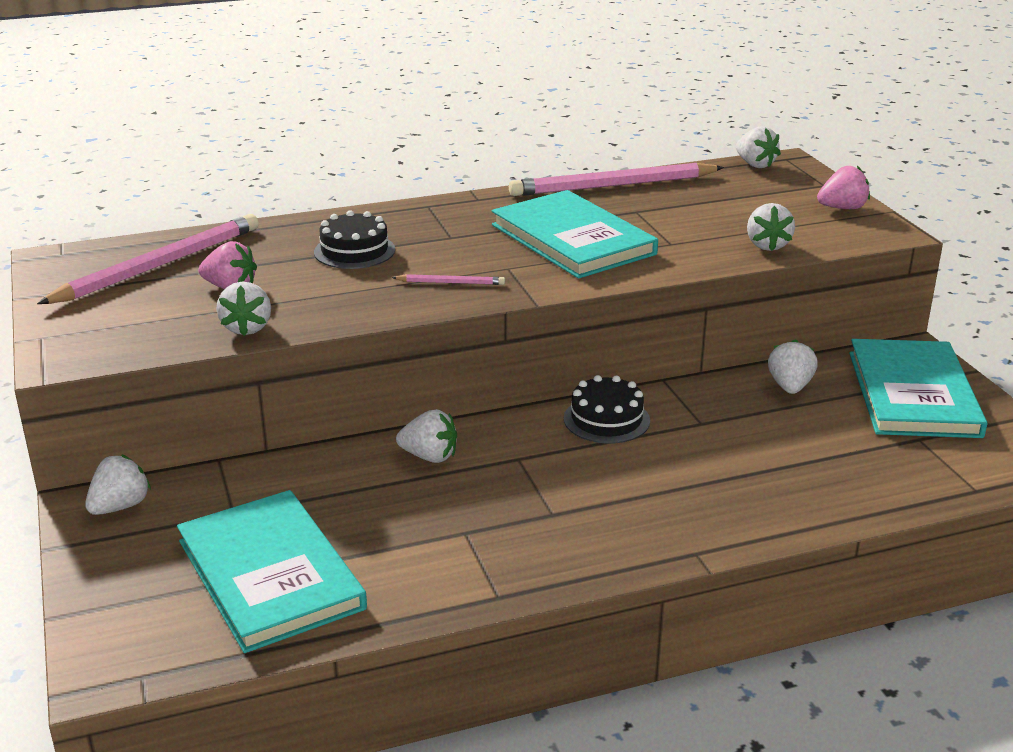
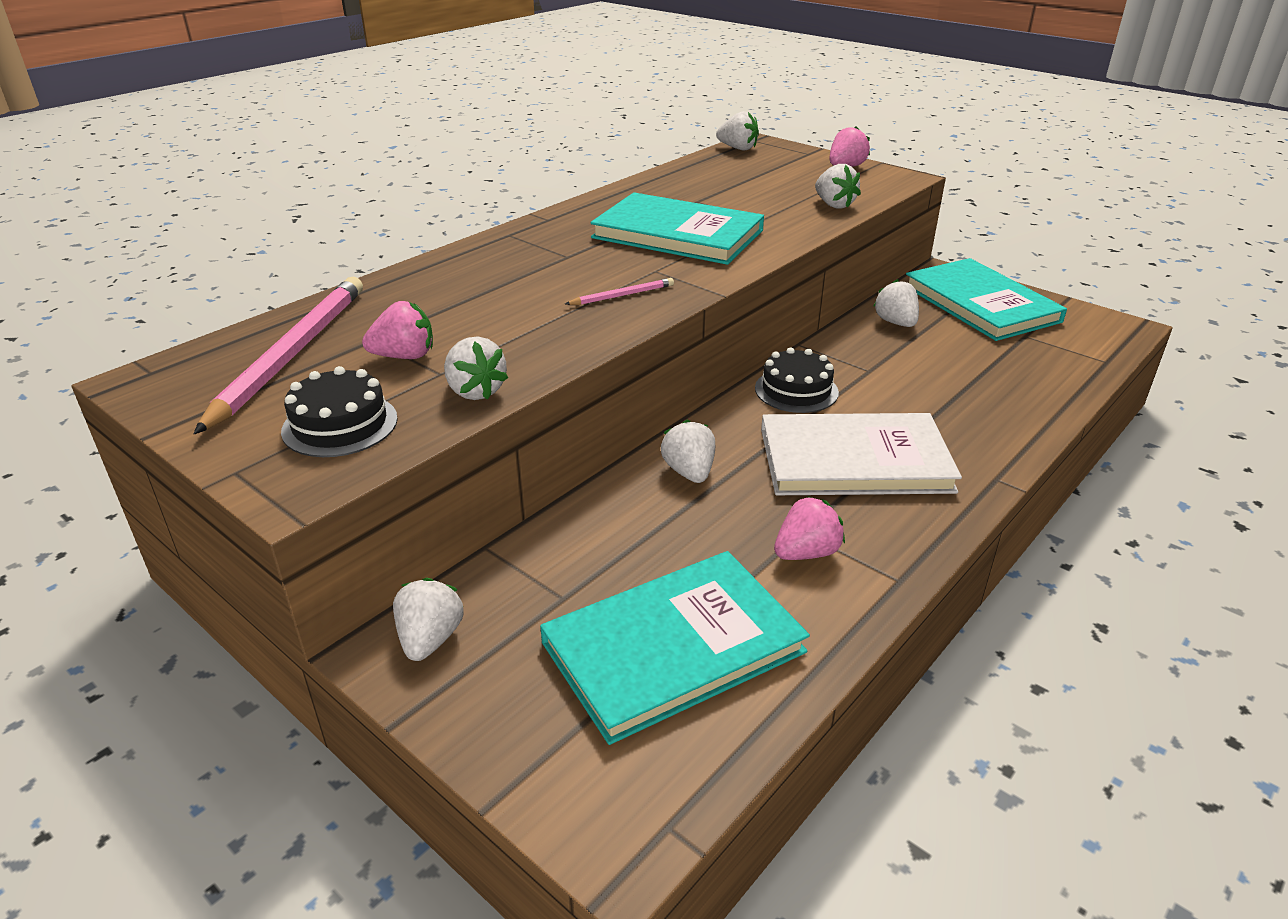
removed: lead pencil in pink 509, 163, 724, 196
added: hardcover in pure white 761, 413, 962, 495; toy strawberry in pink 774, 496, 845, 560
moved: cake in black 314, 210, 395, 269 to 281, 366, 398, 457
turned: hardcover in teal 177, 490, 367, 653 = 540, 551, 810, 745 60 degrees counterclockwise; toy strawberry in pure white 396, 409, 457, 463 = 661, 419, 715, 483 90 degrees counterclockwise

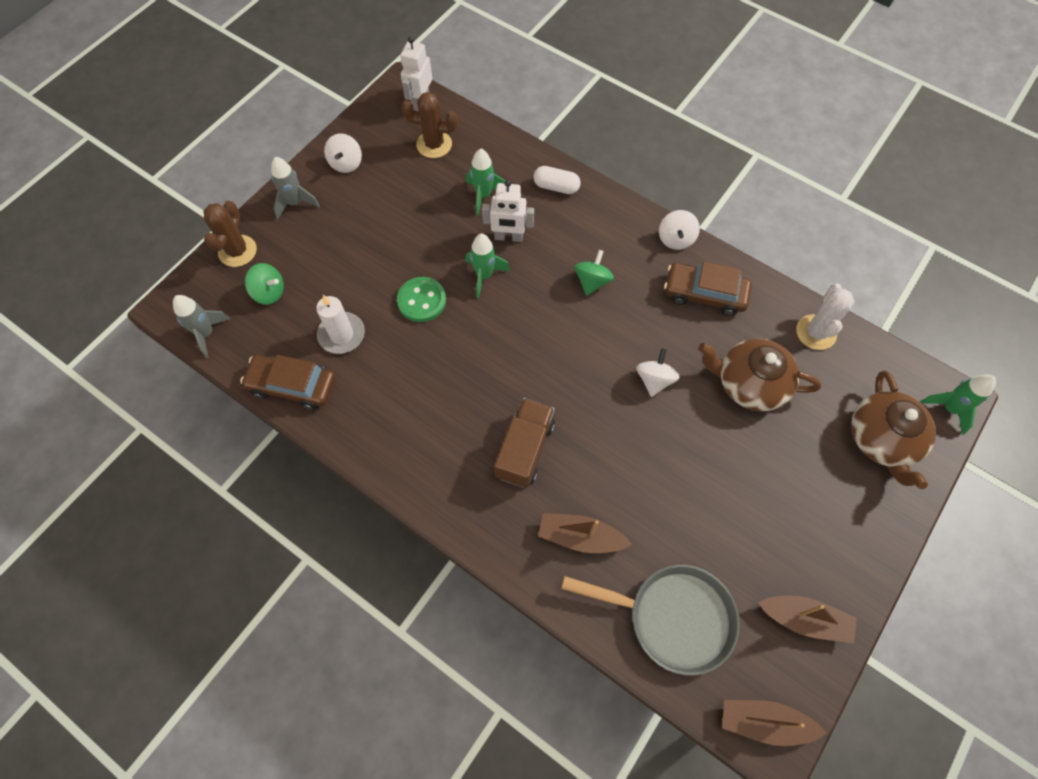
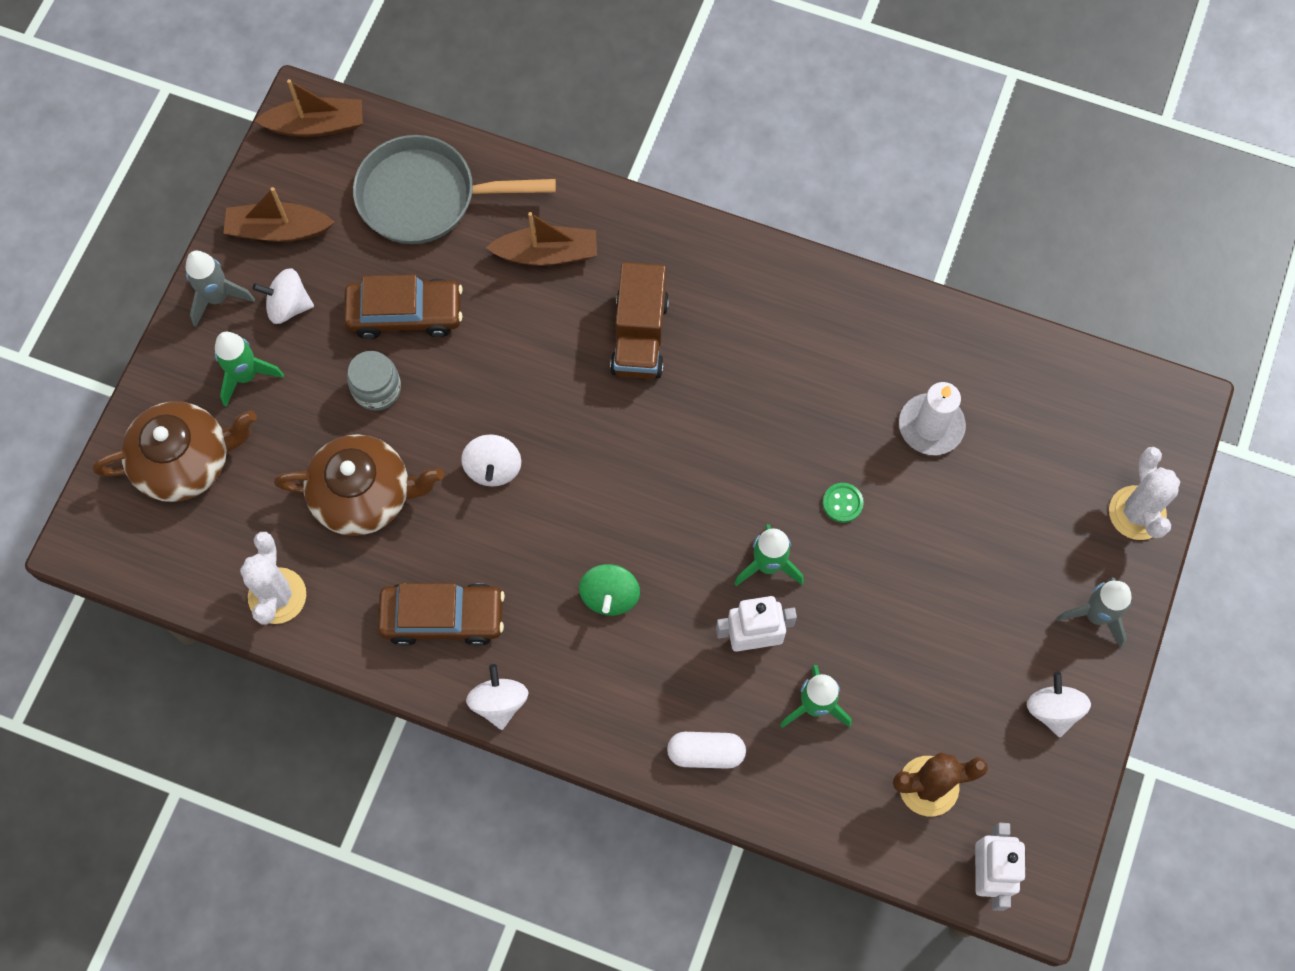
removed: spinning top in leaf-green 245, 263, 284, 305
added: spinning top in pure white 252, 268, 314, 324; jar in grey 347, 351, 401, 411
moved: spaceship in grey 173, 295, 230, 358 to 186, 251, 255, 327; spaceship in leaf-green 921, 374, 996, 435 to 215, 332, 284, 407; car in russet 240, 355, 336, 410 to 344, 274, 463, 339
recoloured: saguaro cactus in russet 203, 201, 257, 267 to saguaro cactus in pure white 1109, 447, 1180, 540
turned: tea pot in russet 851, 371, 936, 489 = 93, 401, 257, 502 90 degrees clockwise
resized: shirt button in leaf-green 397, 277, 446, 322 = 823, 483, 864, 523 x0.57

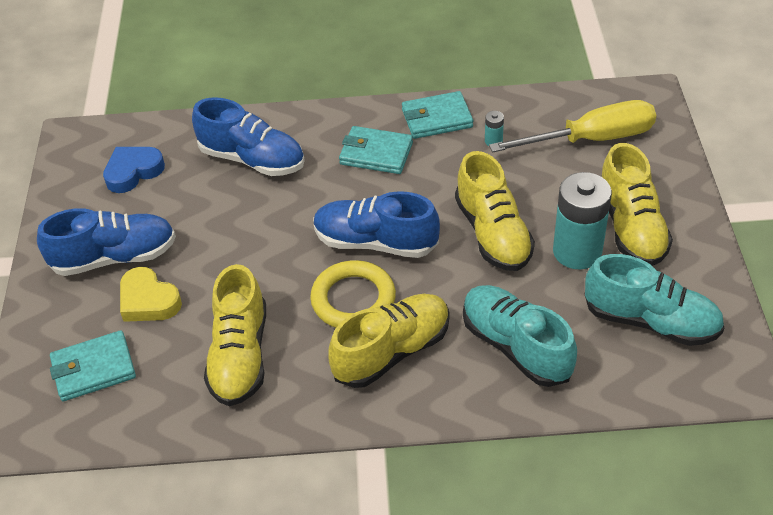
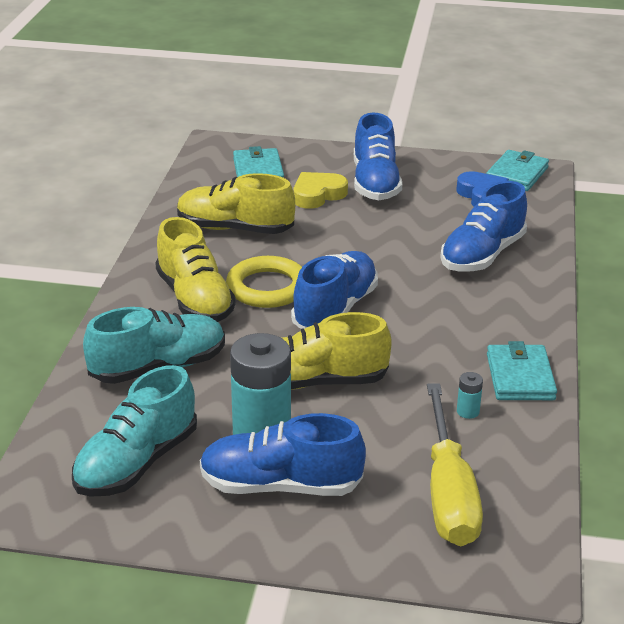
moved: card wallet in teal 339, 126, 413, 174 to 486, 150, 549, 191
recoloured: shoe in bright yellow 601, 143, 673, 266 to shoe in blue 200, 413, 366, 496

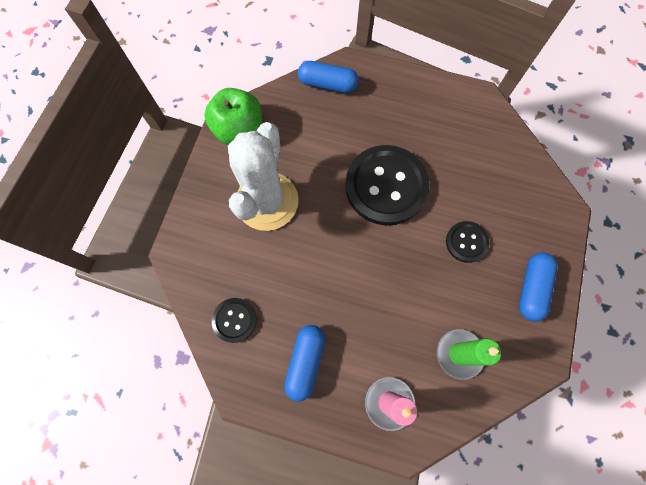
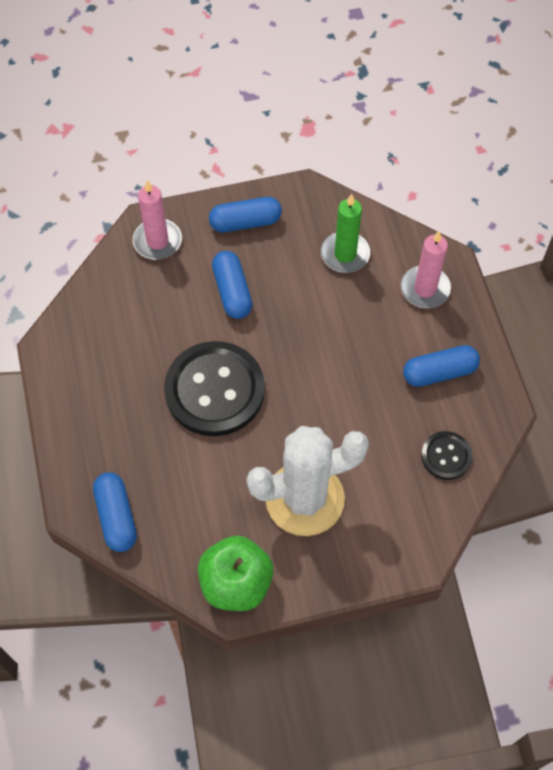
added: candle in pink 133, 180, 182, 260
replaced: shirt button in black 446, 221, 490, 263 to pill in blue 212, 251, 253, 319

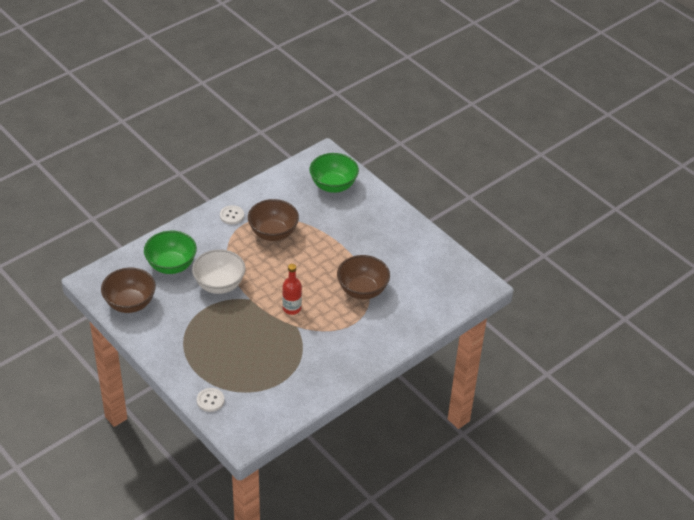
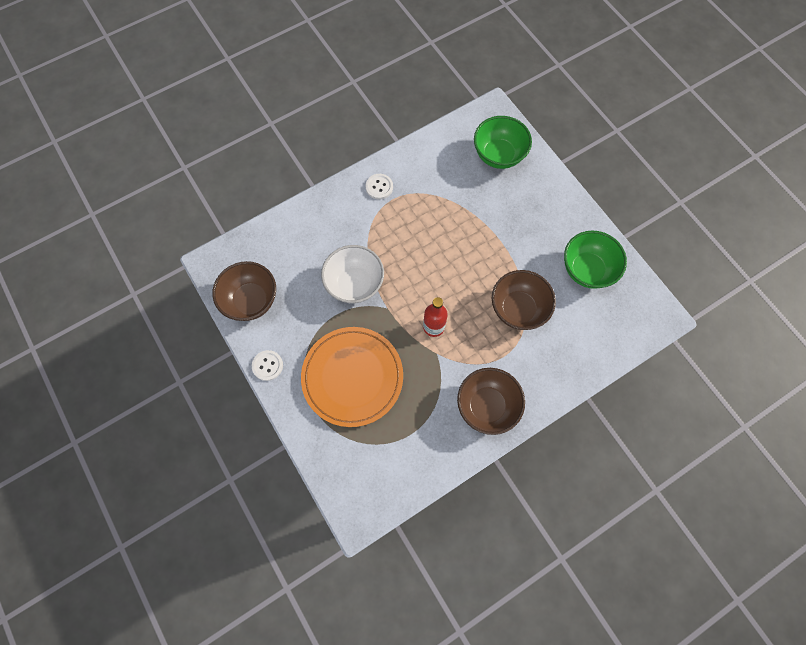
added: plate in bright orange 301, 327, 403, 427
moved: shirt button in pure white 197, 388, 224, 412 to 252, 350, 283, 381; serving bowl in russet 248, 199, 299, 241 to 457, 368, 525, 435; serving bowl in leaf-green 144, 231, 197, 274 to 564, 231, 627, 289

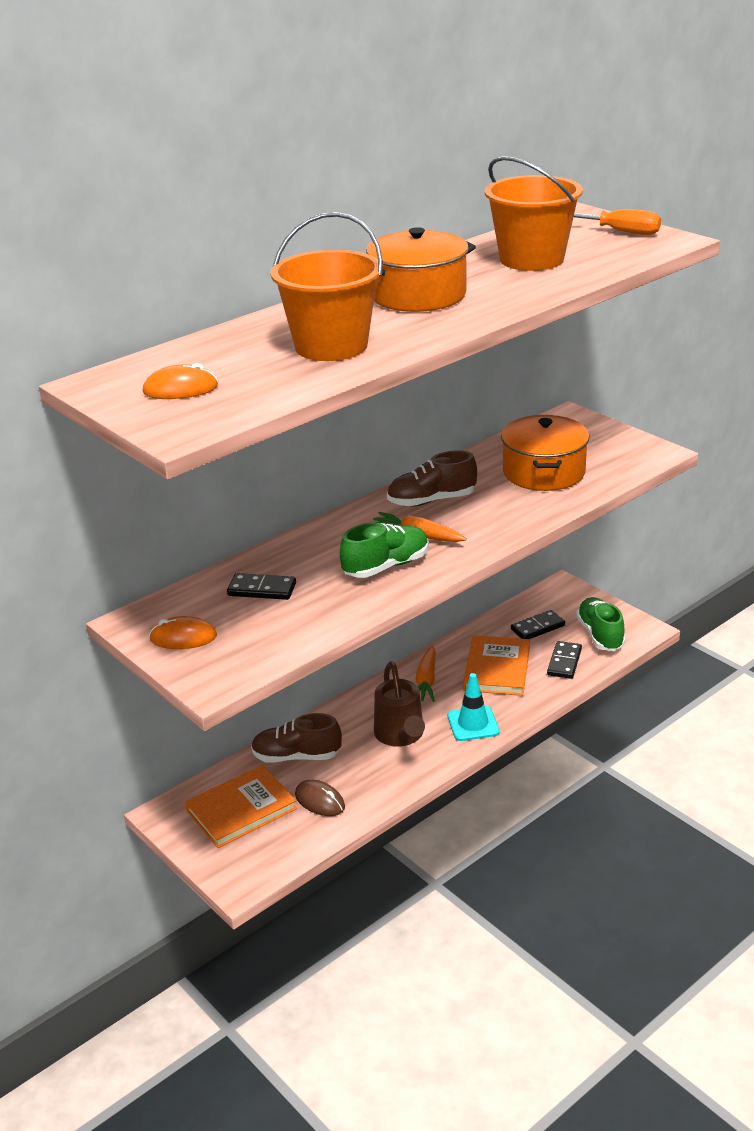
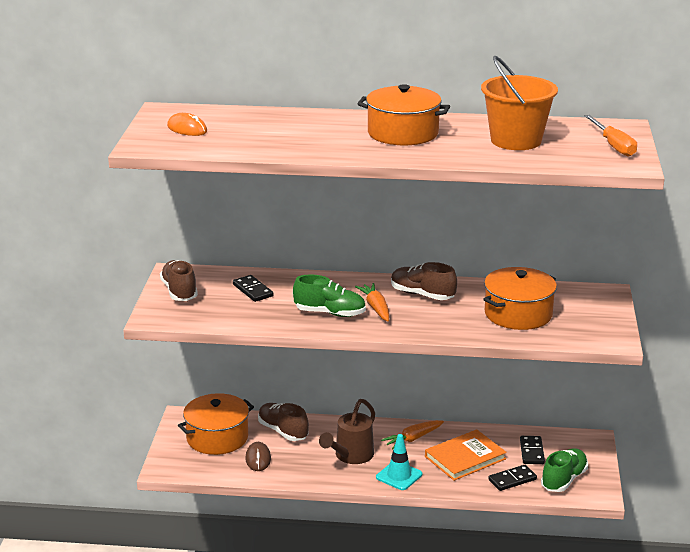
removed: sand bucket in bright orange 270, 212, 383, 361
replaced: PC mouse in bright orange 149, 616, 217, 649 to shoe in russet 160, 260, 198, 301; hardcover in bright orange 185, 765, 297, 848 to pot in bright orange 178, 393, 254, 455
turned: domino in black 511, 610, 565, 639 = 520, 436, 545, 464 75 degrees clockwise

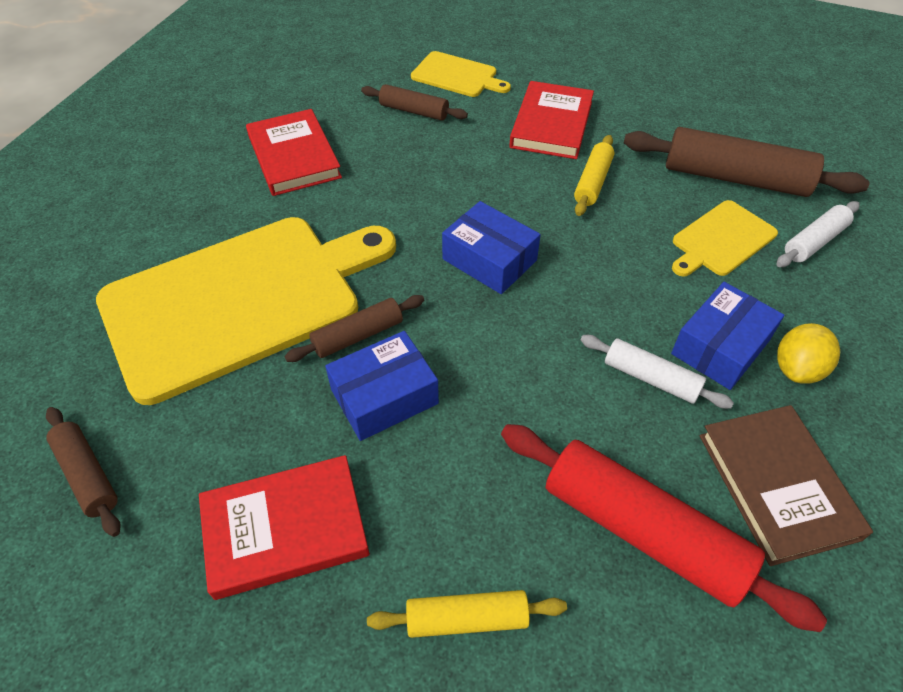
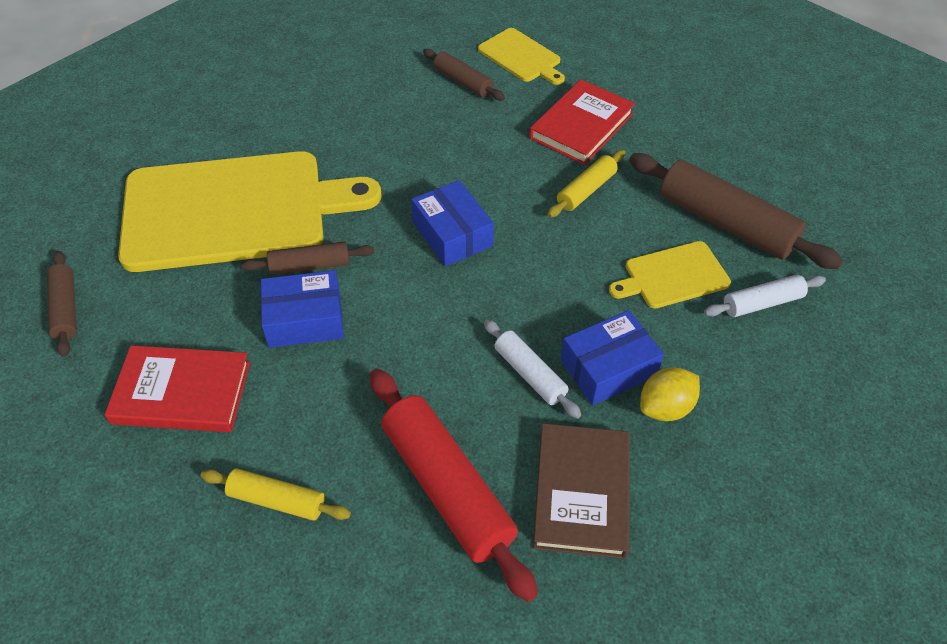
removed: hardcover in crimson 246, 109, 342, 196

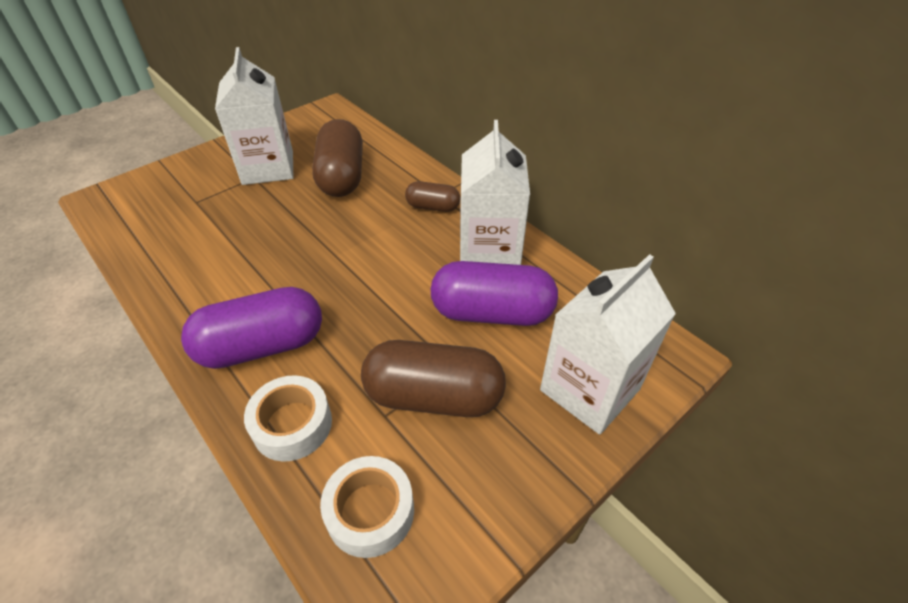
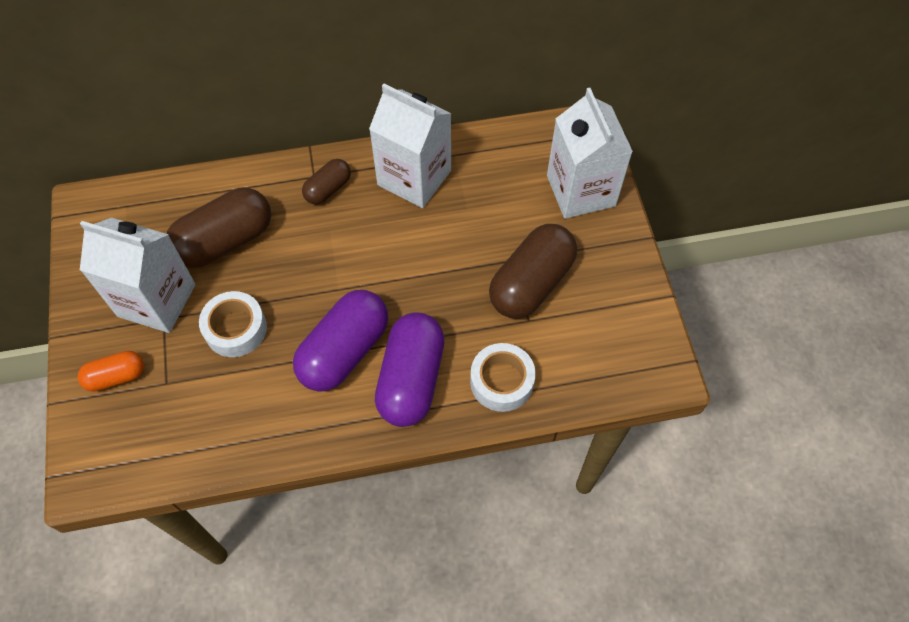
added: pill in bright orange 78, 351, 144, 392
moved: sticky tape in pure white 320, 456, 414, 558 to 199, 291, 267, 357; pill in purple 431, 261, 558, 326 to 293, 290, 388, 392
turned: pill in russet 312, 119, 363, 197 = 167, 188, 271, 268 60 degrees counterclockwise

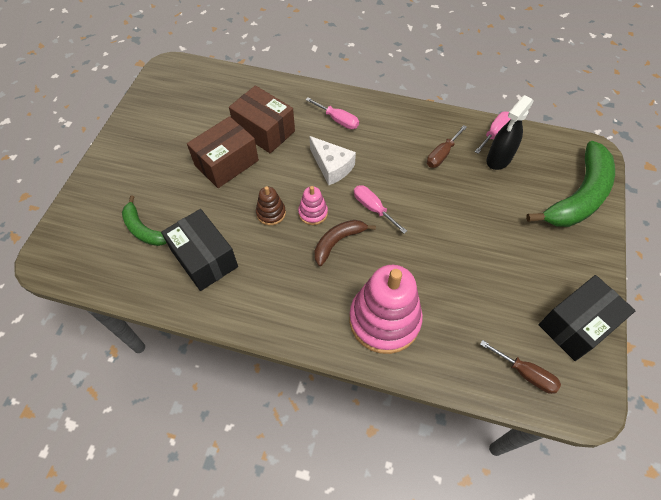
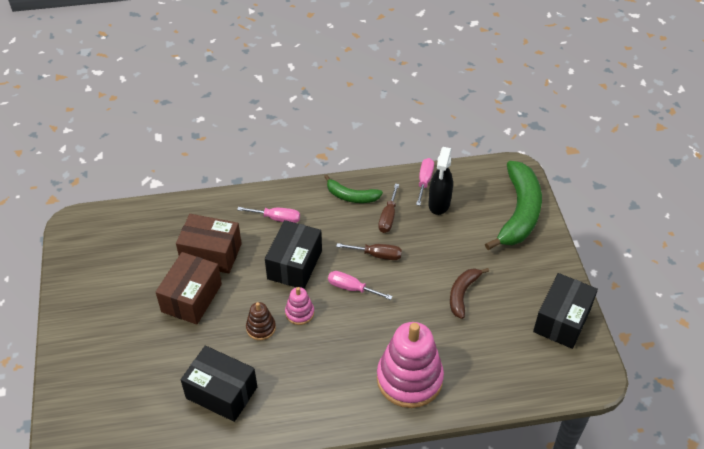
moved: toy banana in leaf-green 122, 195, 167, 246 to 324, 175, 383, 203; flat screwdriver in russet 480, 340, 561, 394 to 336, 243, 402, 260; toy banana in russet 314, 220, 376, 266 to 450, 268, 489, 319
replaced: cheese in pure white 310, 136, 356, 185 to parcel in black 265, 220, 322, 289

